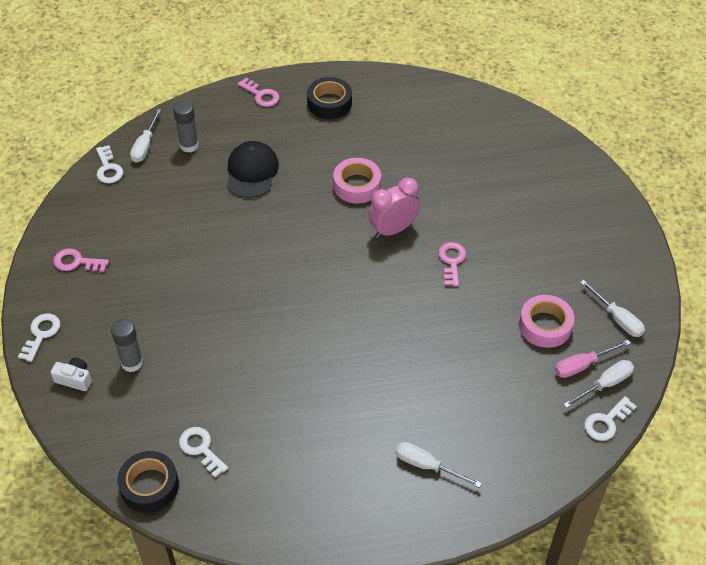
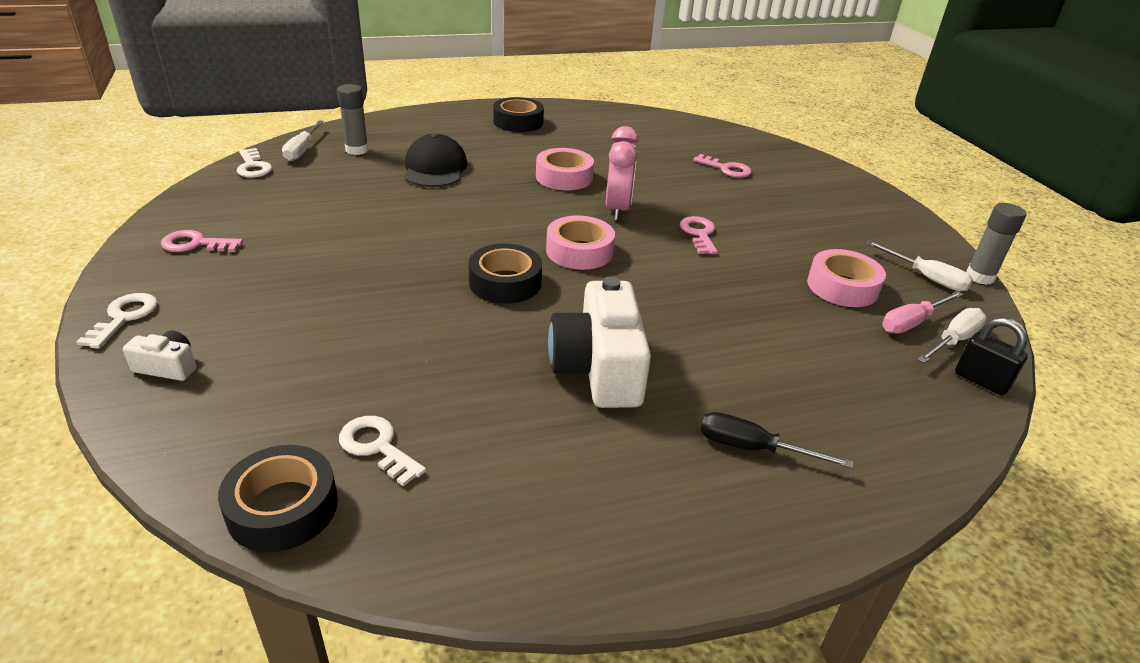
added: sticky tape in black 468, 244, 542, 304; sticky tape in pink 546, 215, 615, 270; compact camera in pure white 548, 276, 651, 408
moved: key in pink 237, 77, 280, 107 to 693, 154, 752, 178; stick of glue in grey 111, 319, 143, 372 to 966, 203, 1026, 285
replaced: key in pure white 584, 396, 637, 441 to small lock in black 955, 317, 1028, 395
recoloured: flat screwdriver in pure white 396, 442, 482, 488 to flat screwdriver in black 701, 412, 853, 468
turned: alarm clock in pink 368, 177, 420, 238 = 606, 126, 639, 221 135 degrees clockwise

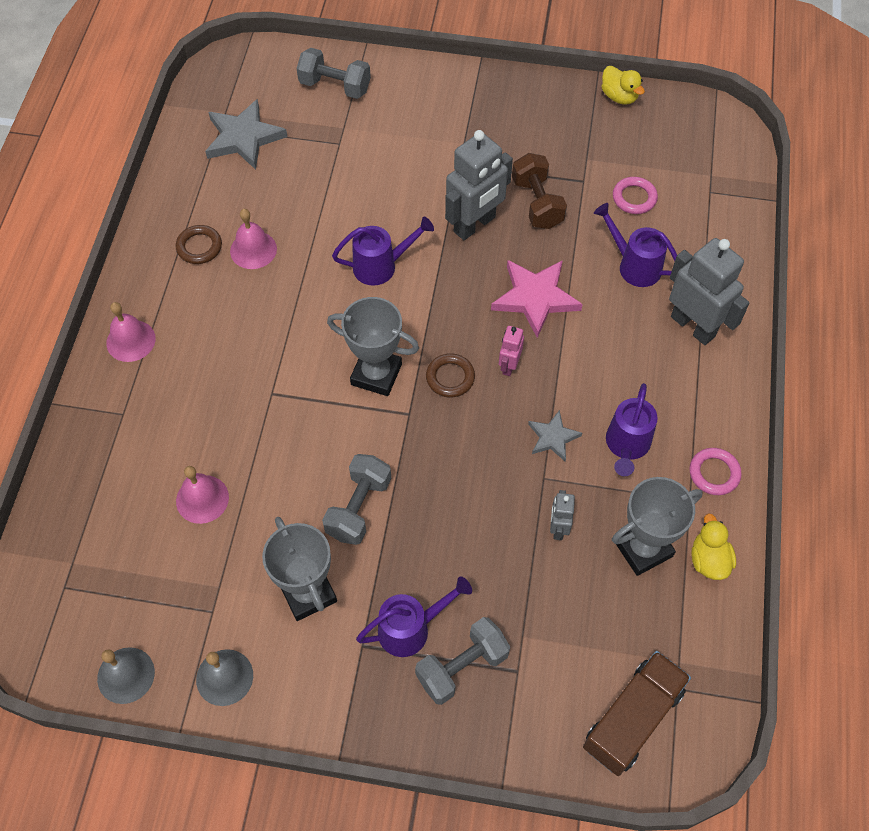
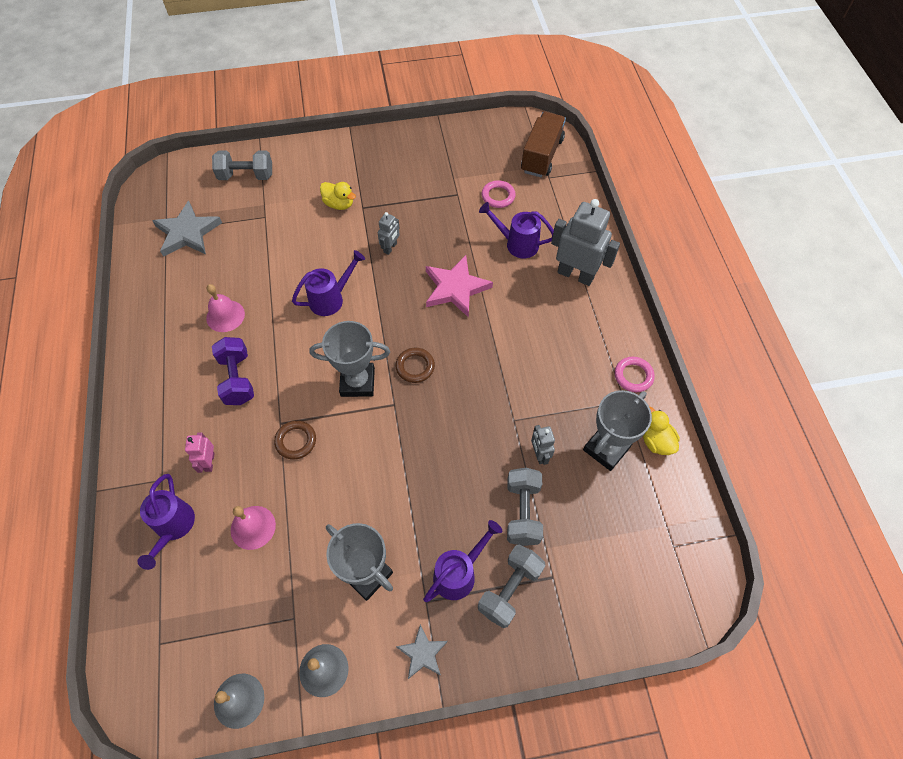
removed: school bell in pink 106, 302, 156, 362; hand weight in russet 512, 153, 567, 229
added: hand weight in purple 212, 337, 254, 405
moved: sprinkling can in purple 606, 383, 658, 476 to 138, 474, 195, 570; robot in pink 499, 326, 524, 376 to 185, 432, 215, 473; ring in russet 176, 225, 222, 264 to 274, 420, 316, 460; rubber duck in bright yellow 601, 66, 645, 105 to 320, 182, 356, 210; star in grey 528, 410, 582, 461 to 396, 624, 448, 679; hand weight in grey 322, 454, 391, 545 to 507, 468, 543, 546; toy truck in russet 583, 651, 691, 776 to 521, 112, 566, 177
resized: robot in grey 445, 130, 513, 240 = 378, 212, 400, 255 x0.49

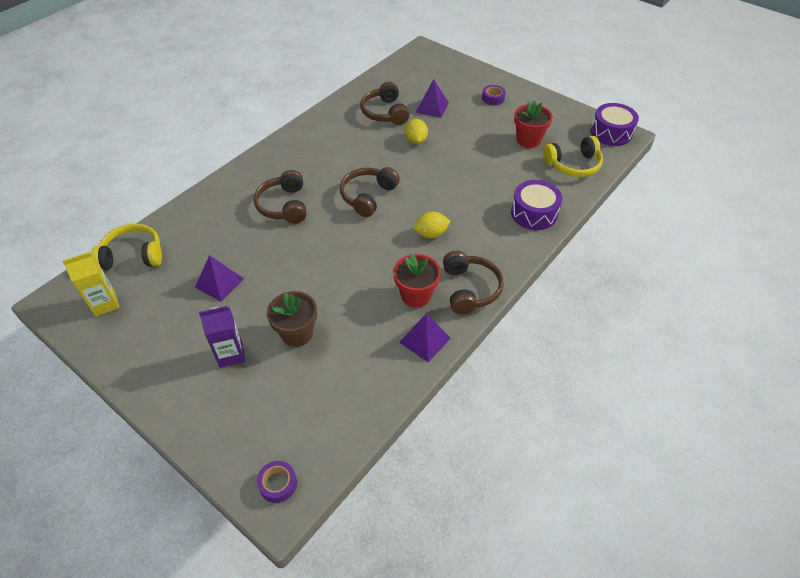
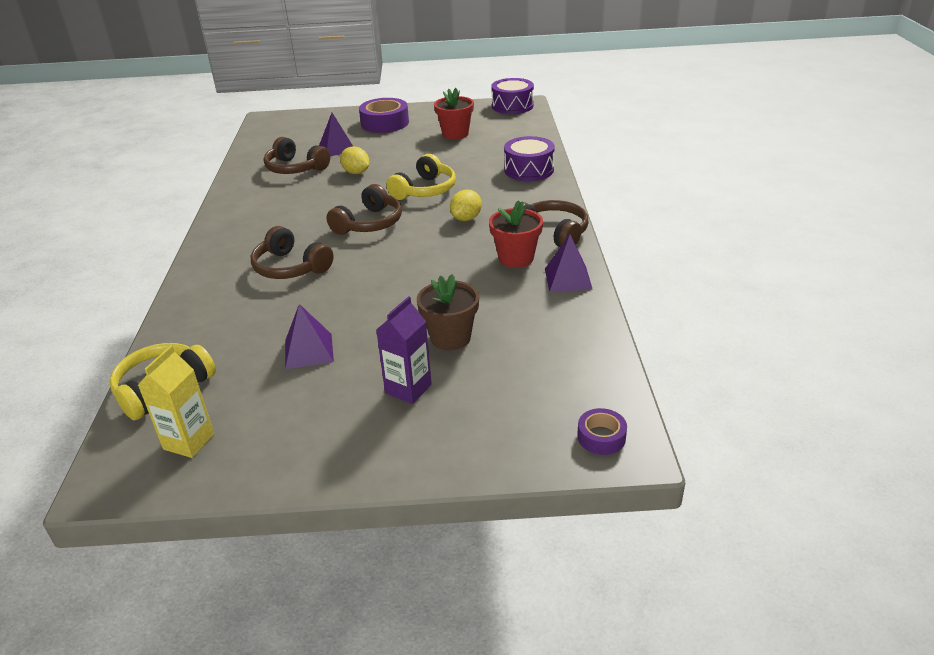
moved: headset in bright yellow 543, 136, 603, 177 to 386, 154, 456, 200
turned: headset in russet 340, 167, 400, 217 = 327, 184, 402, 235 135 degrees counterclockwise
resized: sticky tape in purple 482, 85, 506, 105 = 359, 98, 409, 133 x1.91

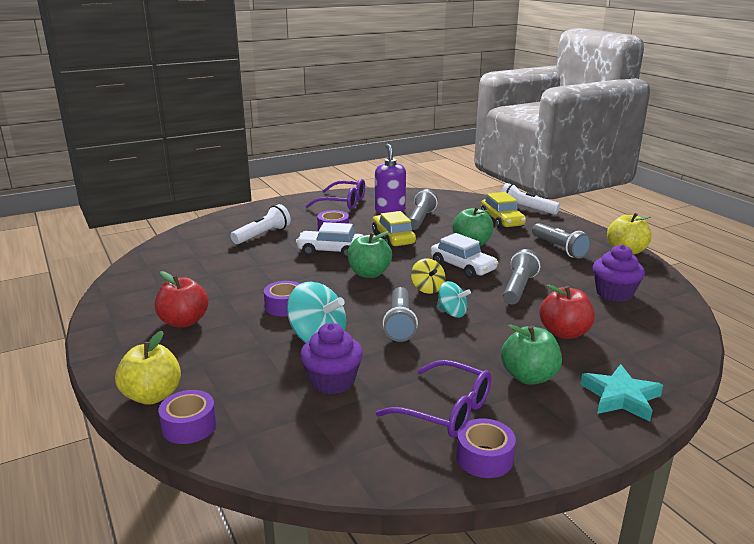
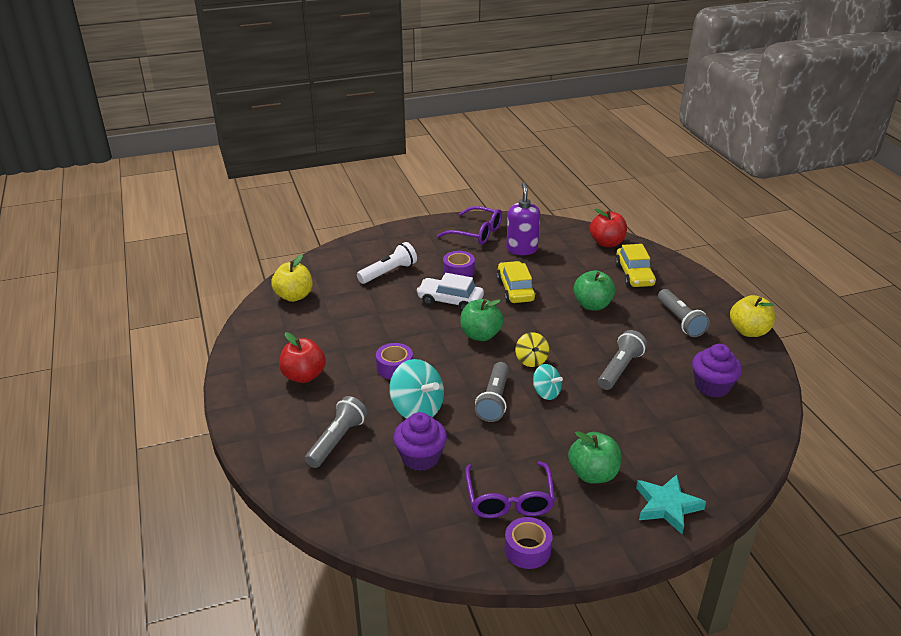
removed: sticky tape in purple 158, 390, 217, 444; car in pure white 431, 233, 498, 278; flashlight in pure white 501, 183, 560, 215
moved: toy apple in bright yellow 115, 331, 181, 405 to 271, 255, 313, 302; flashlight in grey 409, 189, 438, 230 to 305, 396, 367, 468; toy apple in crimson 539, 285, 595, 339 to 590, 208, 627, 247
turned: spectacles in purple 376, 360, 492, 438 = 465, 461, 555, 518 45 degrees clockwise

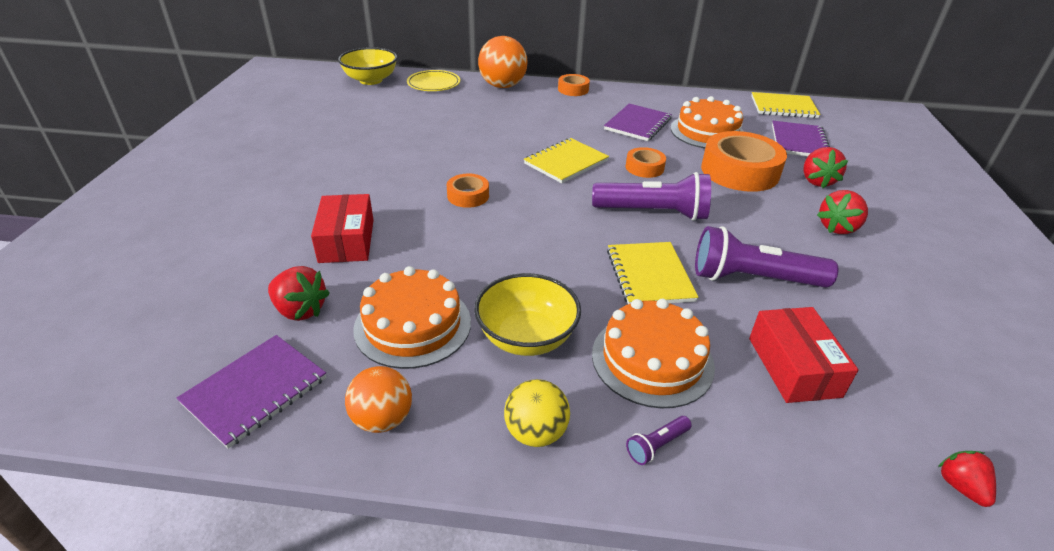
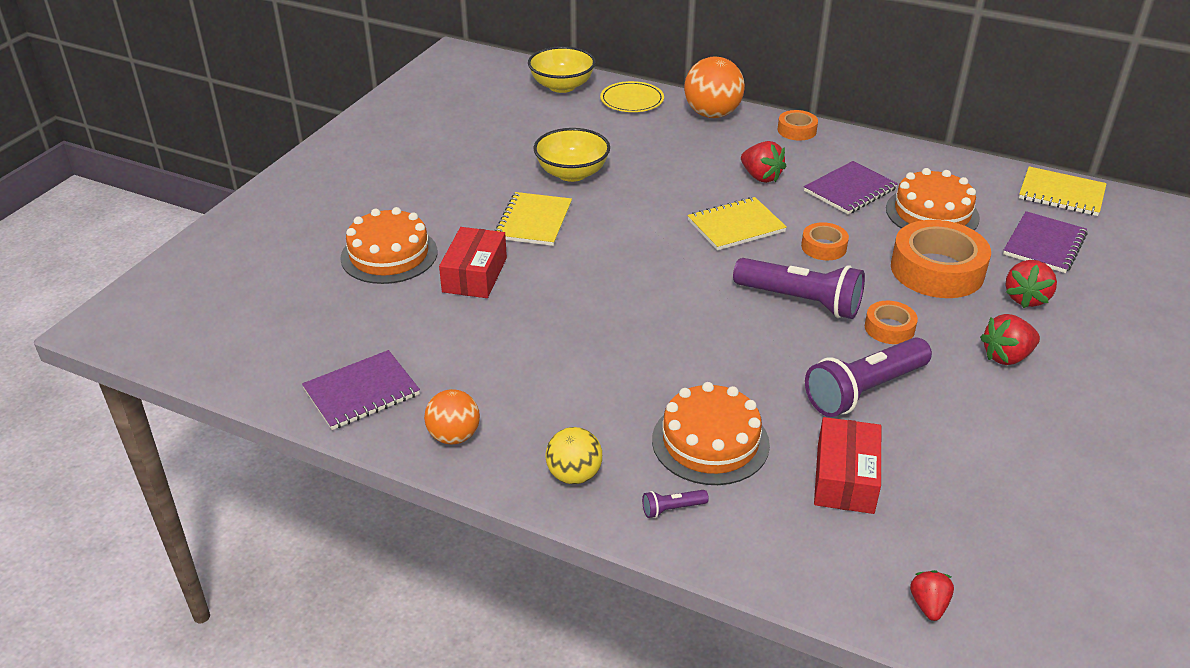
moved: cake in bright orange 353, 266, 471, 369 to 340, 207, 437, 284; notebook in bright yellow 607, 242, 698, 304 to 494, 192, 572, 246; serving bowl in bright yellow 474, 273, 581, 356 to 533, 128, 610, 182; toy strawberry in crimson 268, 266, 330, 321 to 741, 141, 786, 183; sticky tape in bright orange 447, 174, 489, 208 to 865, 301, 918, 344
turned: flashlight in purple 695, 226, 838, 288 = 805, 337, 932, 417 60 degrees counterclockwise

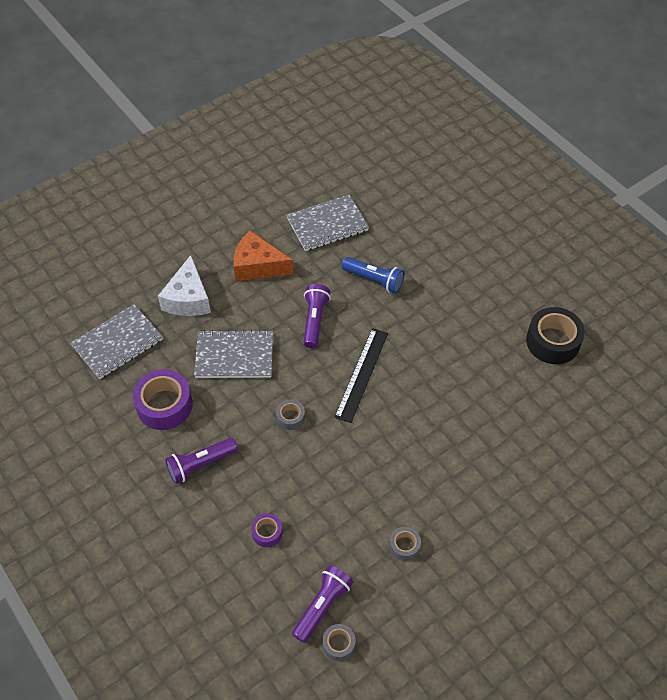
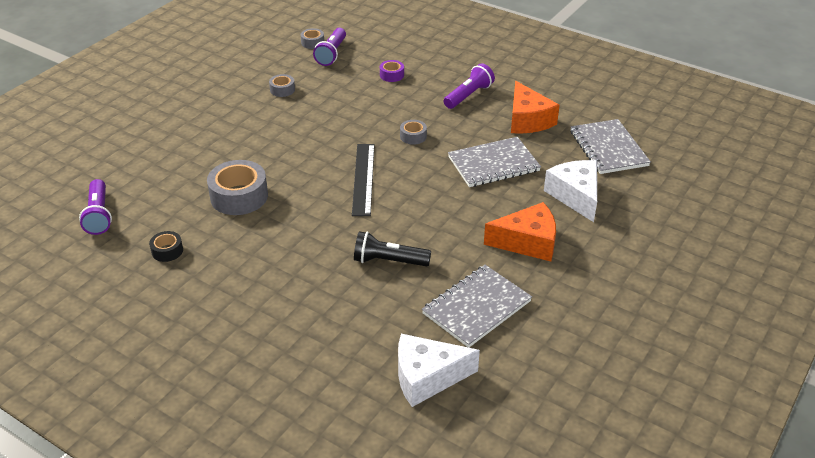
added: sticky tape in grey 207, 160, 268, 215; cheese in pure white 398, 334, 480, 407
moved: flashlight in purple 304, 284, 331, 348 to 79, 179, 112, 235
replaced: sticky tape in purple 133, 369, 193, 430 to cheese in bright orange 511, 81, 560, 134
recoloured: flashlight in blue 342, 257, 404, 293 to flashlight in black 354, 231, 431, 266
turned: notebook in grey 71, 304, 163, 379 = 570, 119, 651, 174 45 degrees counterclockwise
resized: sticky tape in black 526, 307, 585, 364 = 149, 231, 183, 262 x0.50

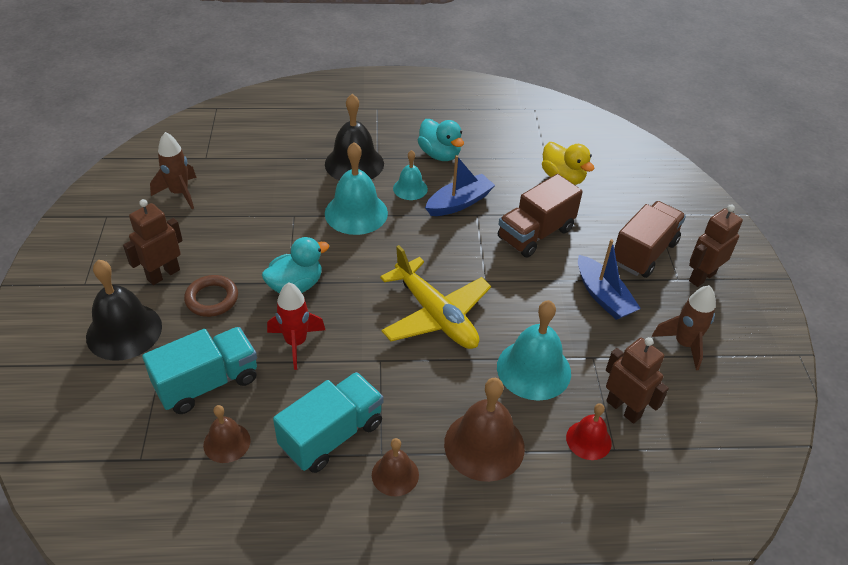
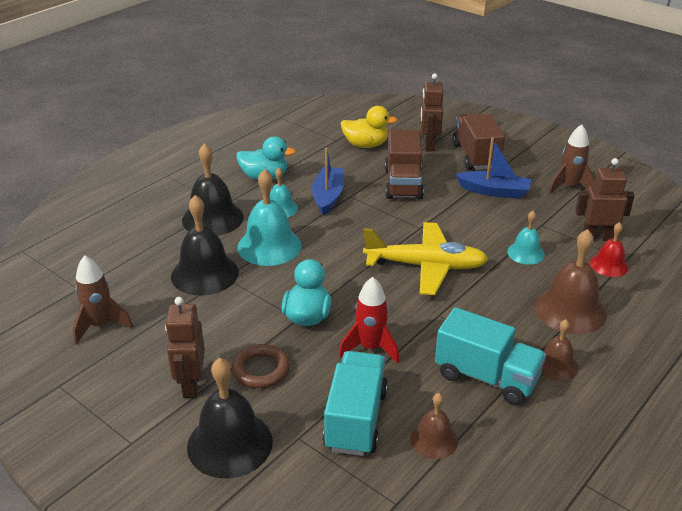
added: school bell in black 171, 195, 239, 296
moved: robot in russet 689, 205, 743, 287 to 421, 73, 443, 152
turned: toy truck in teal 273, 372, 384, 473 = 435, 307, 546, 405 120 degrees clockwise
resized: school bell in teal 497, 300, 571, 401 = 507, 211, 545, 265 x0.57

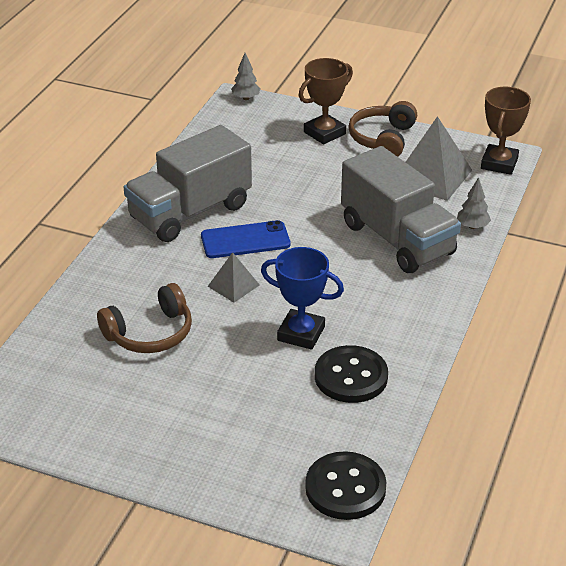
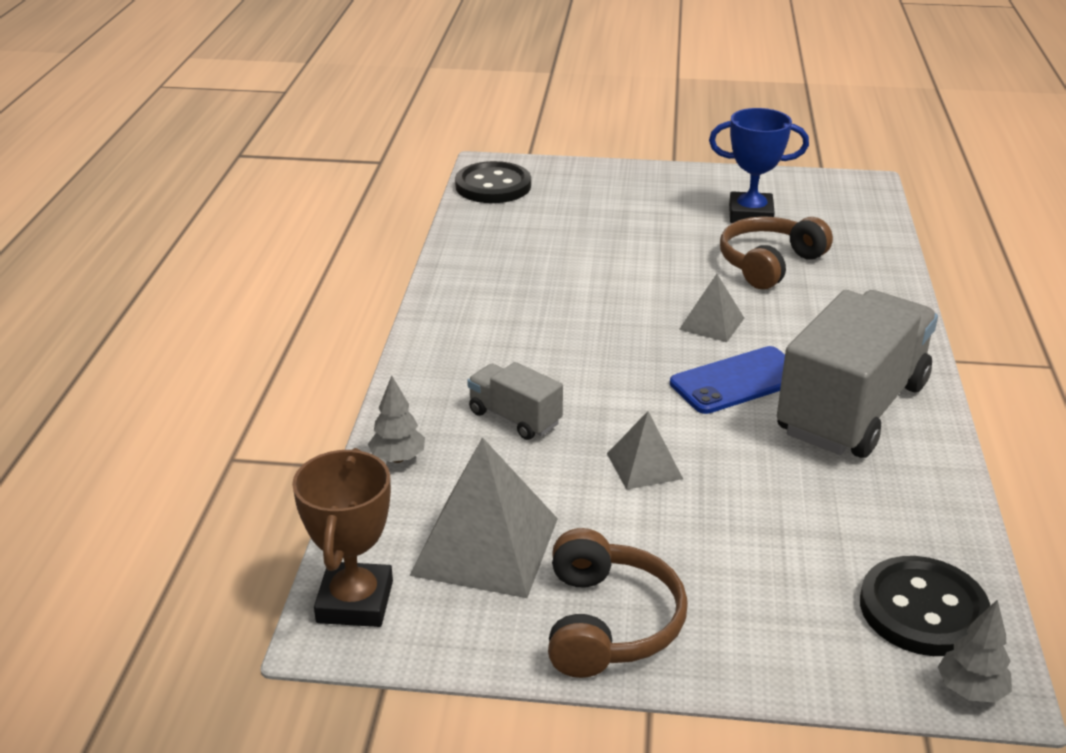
removed: prize cup in russet 299, 58, 353, 145
added: pyramid shape in grey 607, 411, 683, 490
moved: prize cup in blue 261, 247, 344, 350 to 709, 108, 809, 223; shirt button in black 315, 345, 388, 403 to 860, 556, 990, 656
resized: toy truck in grey 341, 146, 461, 273 = 467, 362, 563, 440 x0.47

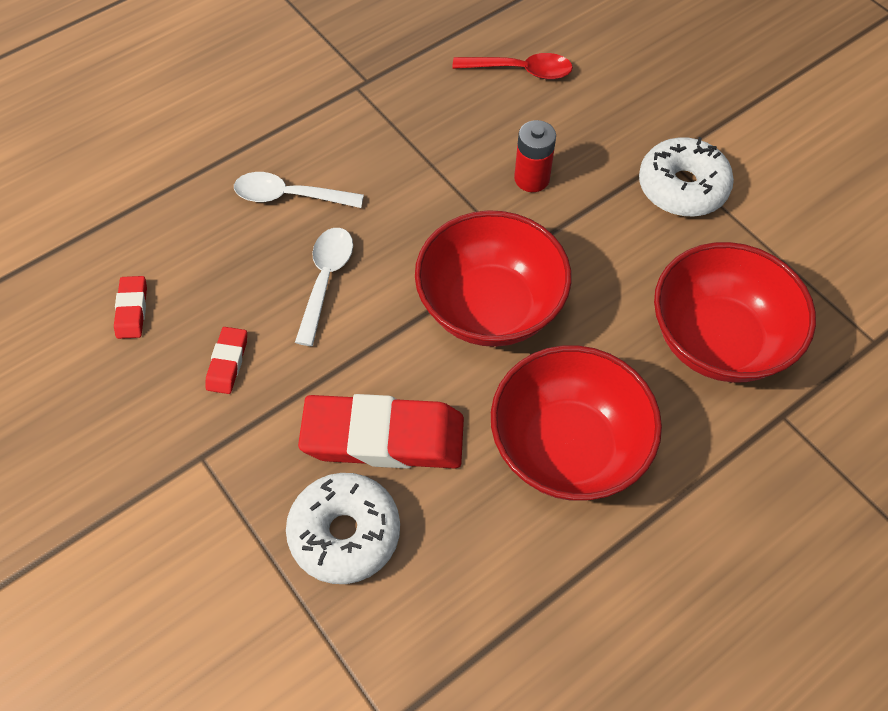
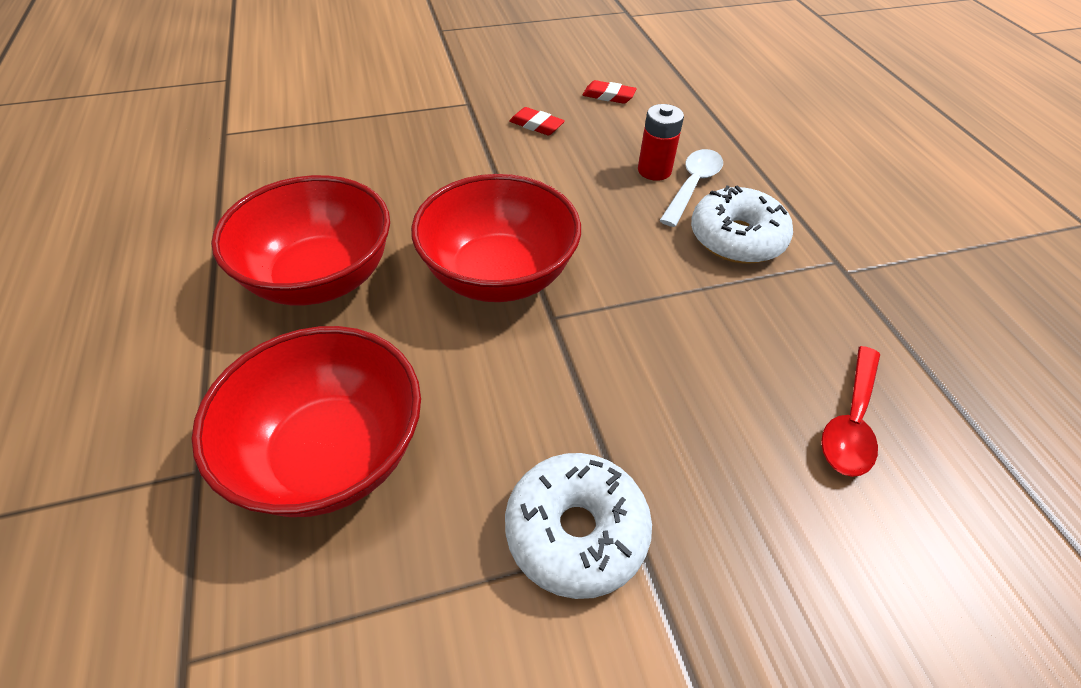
removed: teaspoon in pure white 295, 228, 353, 346; eraser in crimson 298, 394, 464, 469
moved: AA battery in crimson 514, 120, 556, 192 to 638, 104, 684, 181; doughnut in pure white 286, 473, 400, 584 to 691, 185, 793, 263

